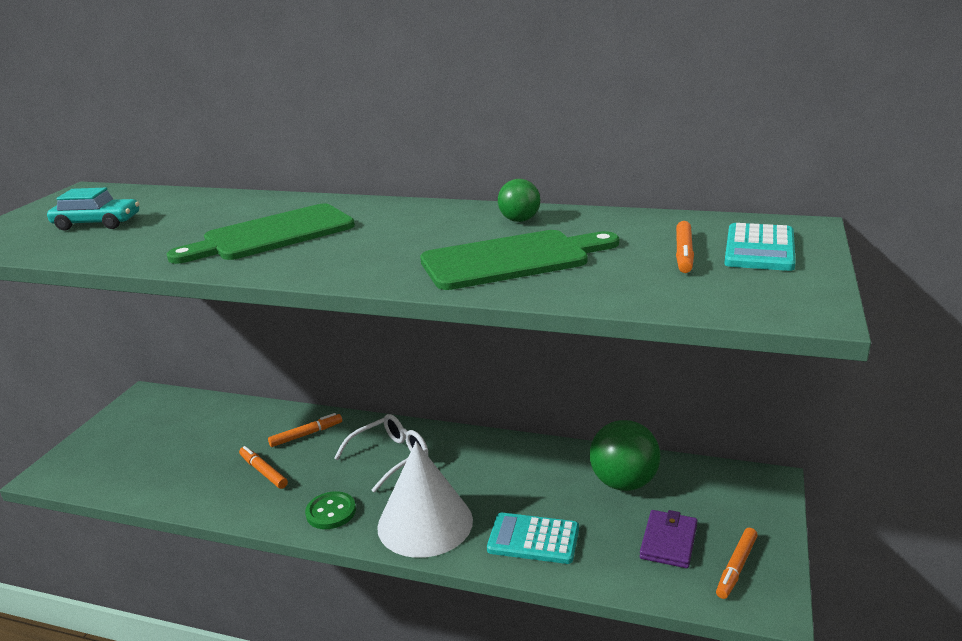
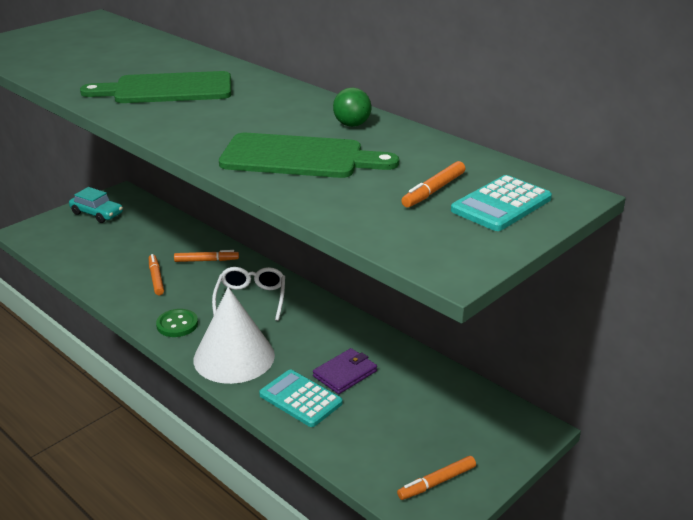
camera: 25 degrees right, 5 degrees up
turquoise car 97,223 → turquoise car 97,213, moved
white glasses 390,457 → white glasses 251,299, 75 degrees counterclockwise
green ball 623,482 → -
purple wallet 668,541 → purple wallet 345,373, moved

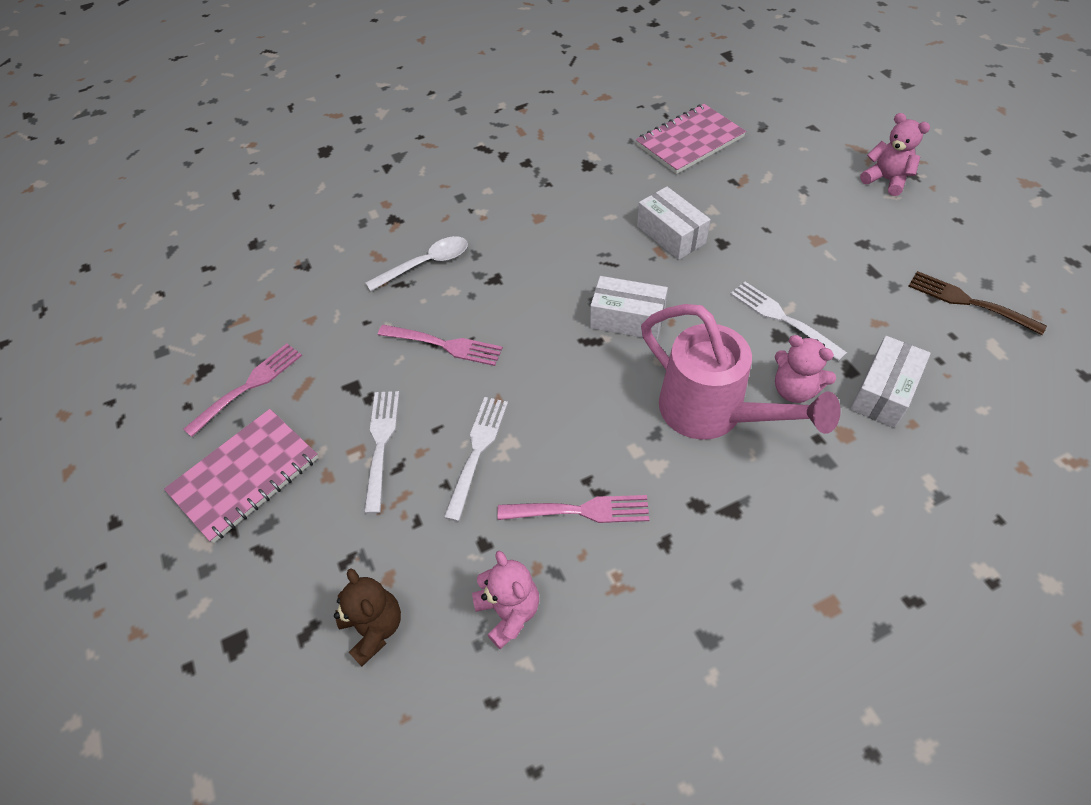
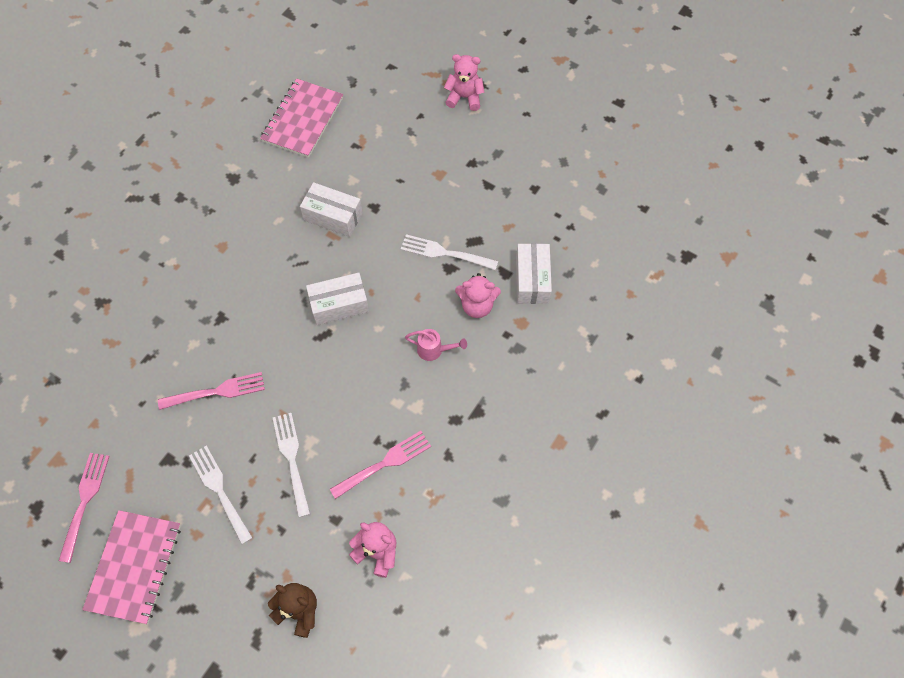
camera: 35 degrees left, 10 degrees up
white spoon 426,264 → -
brown fork 969,302 → -
pink watering can 713,414 → pink watering can 434,350, x0.41

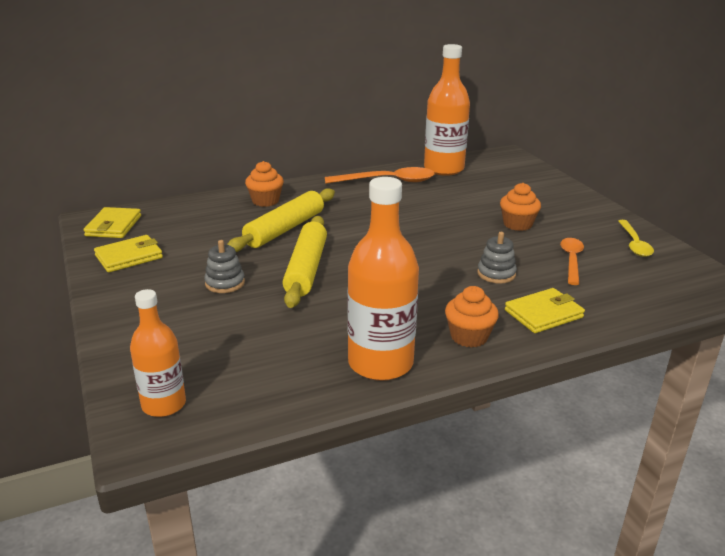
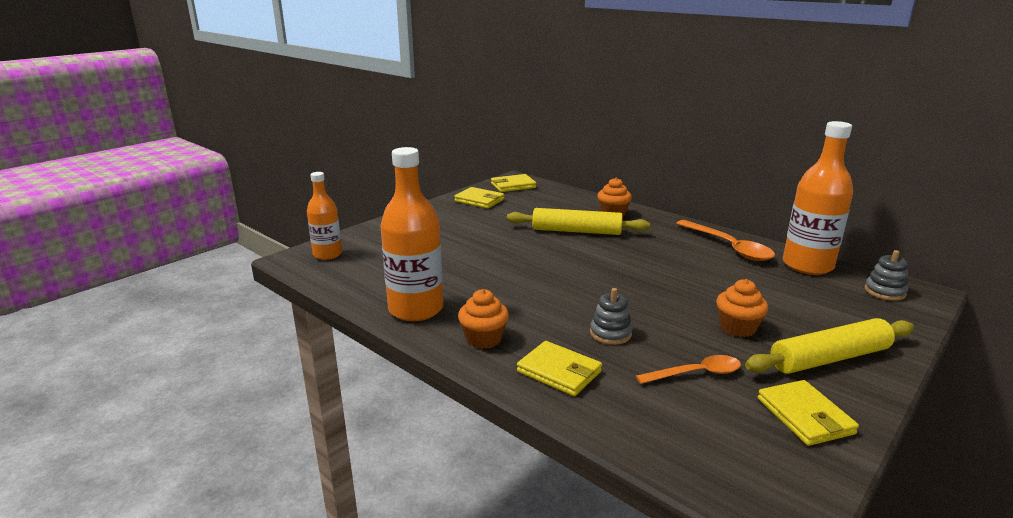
camera: 65 degrees right, 5 degrees down
yellow rolling pin 306,269 → yellow rolling pin 829,358, moved
yellow spoon 634,244 → yellow wallet 804,416
grey stacking toy 225,283 → grey stacking toy 884,292, moved

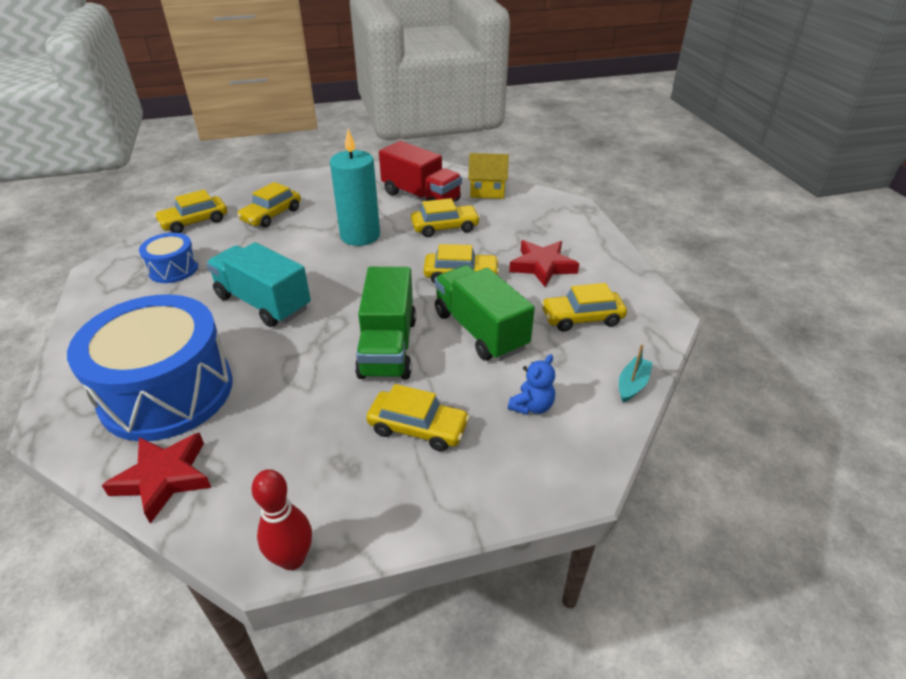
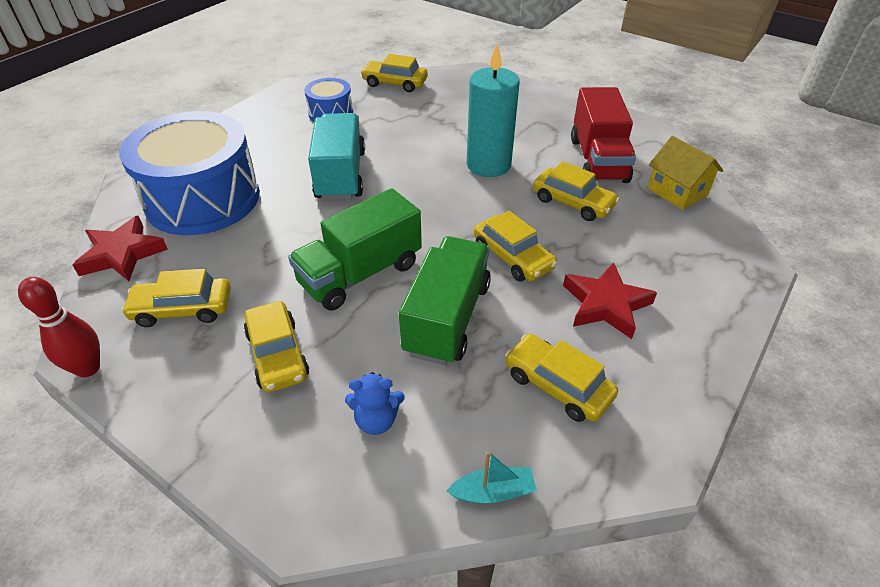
camera: 50 degrees right, 5 degrees up
yellow car 271,215 → yellow car 183,309, moved

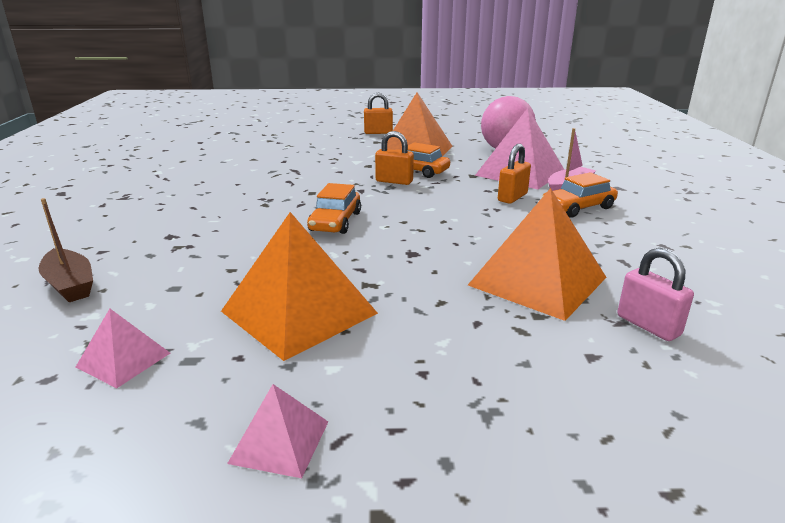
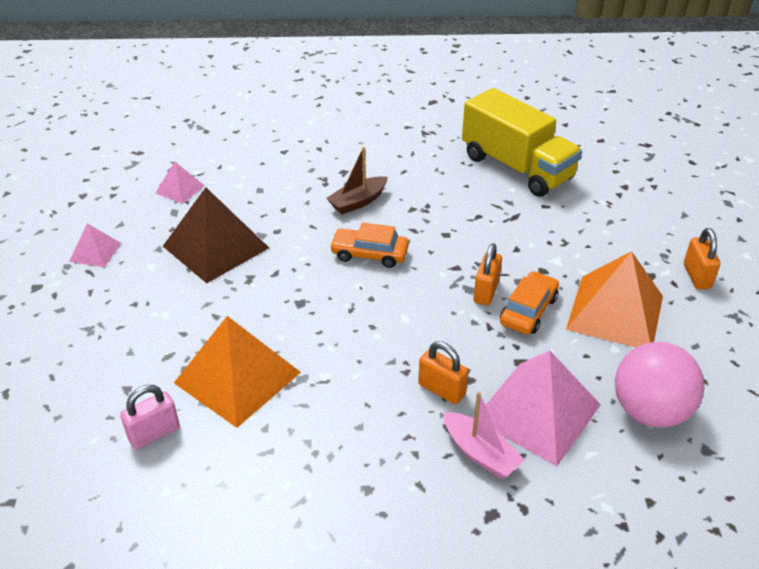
camera: 90 degrees right, 15 degrees up
orange car 578,207 → -
brown boat 70,285 → brown boat 358,202, moved
orange pyramid 299,312 → brown pyramid 215,247
- → yellow truck 516,168

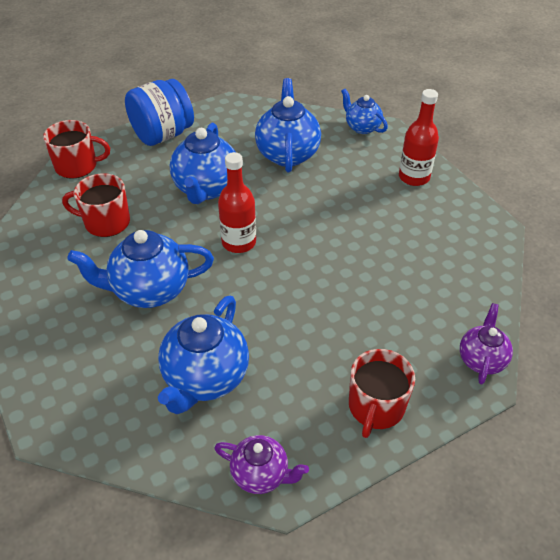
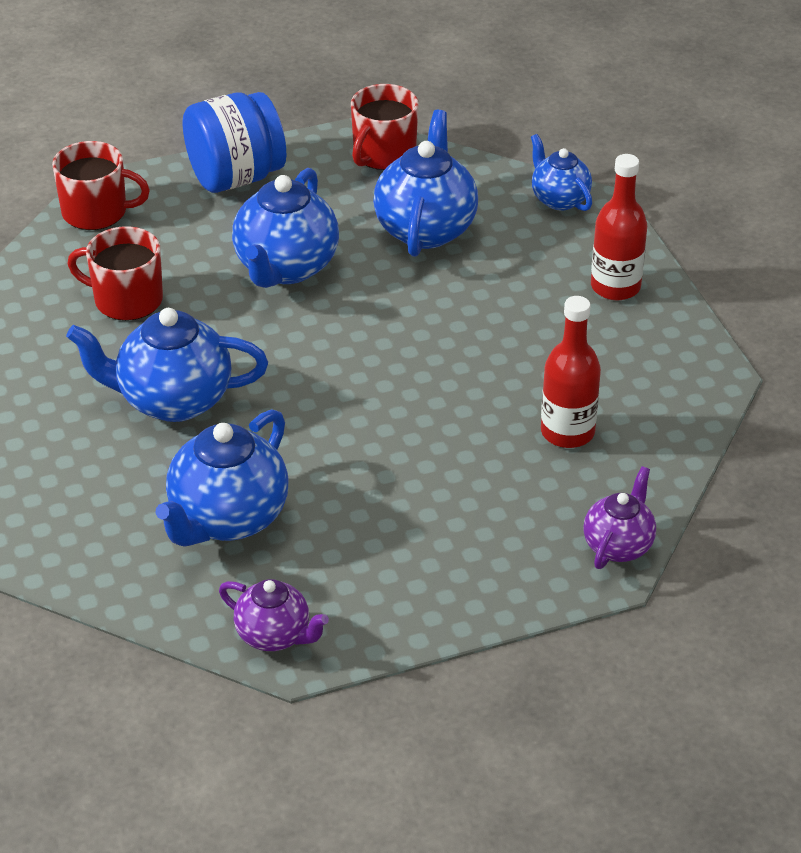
camera: 10 degrees right, 5 degrees down
red bottle 239,242 → red bottle 567,432, moved
red mug 376,407 → red mug 383,154, moved

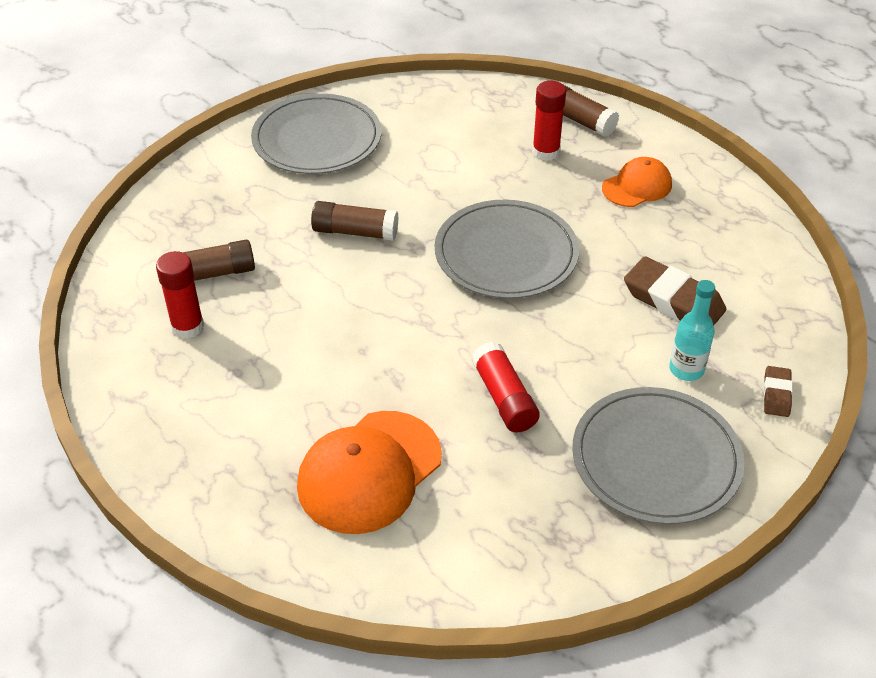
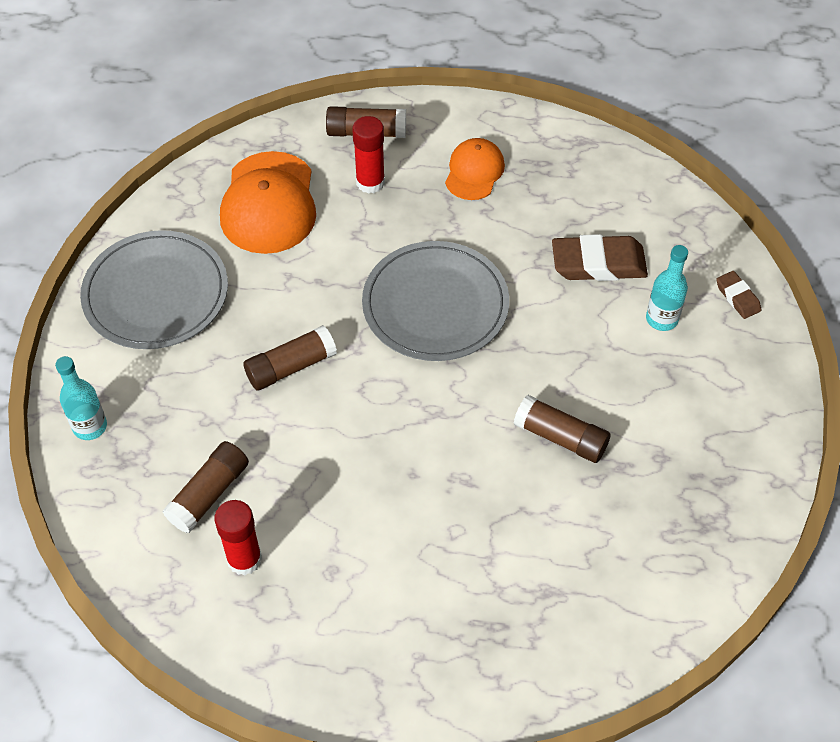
camera: 40 degrees left, 10 degrees up
red glue stick 504,398 → brown glue stick 560,437
grey plate 656,459 → -
orange cap 369,472 → orange cap 269,203, moved
- → turquoise bottle 90,427

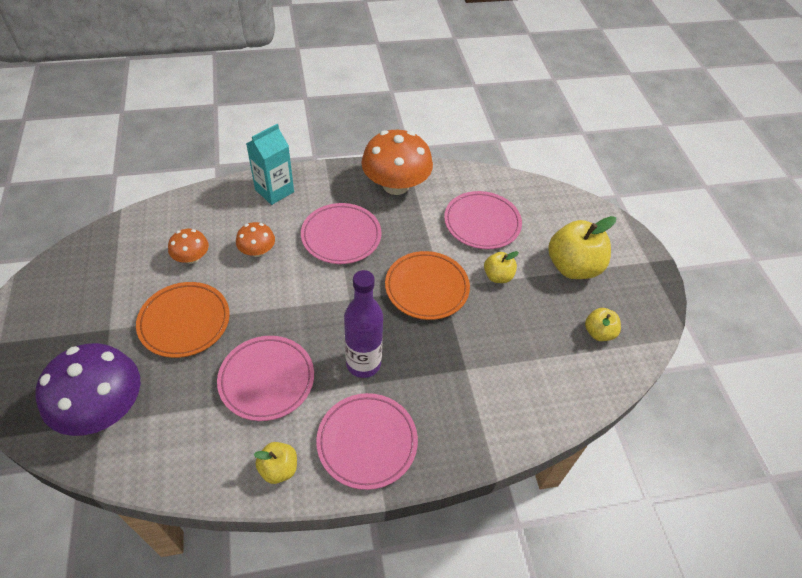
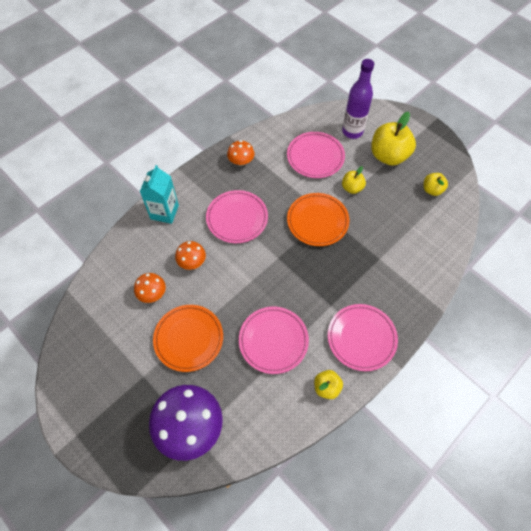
camera: 30 degrees left, 10 degrees up
orange mushroom 396,185 → orange mushroom 241,161, x0.50
purple bottle 363,364 → purple bottle 352,131, moved

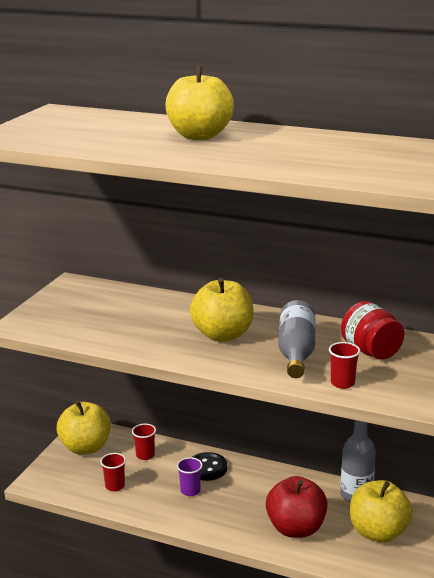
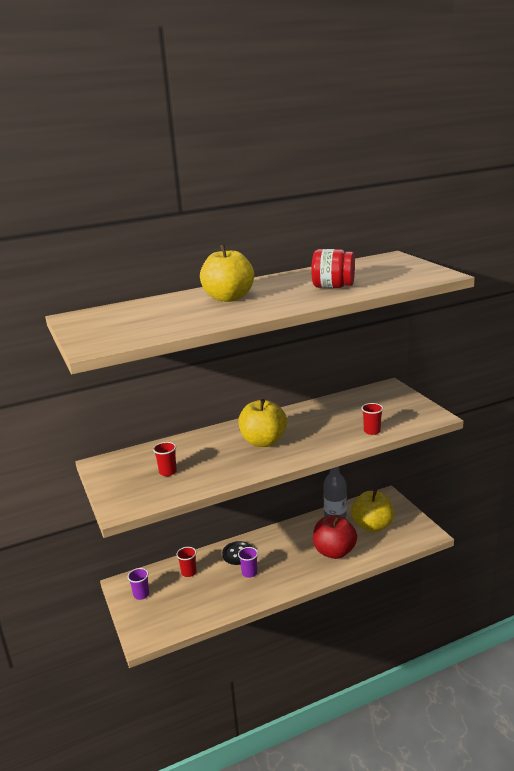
camera: 45 degrees left, 0 degrees up
grey bottle 296,352 → -
red jar 370,351 → red jar 333,287, moved
yellow apple 85,447 → purple cup 141,595
red cup 115,486 → red cup 168,472, moved

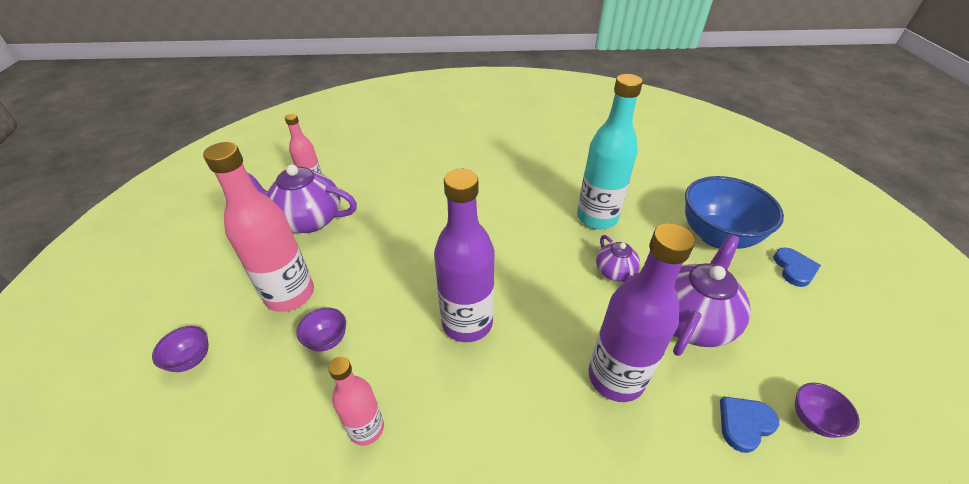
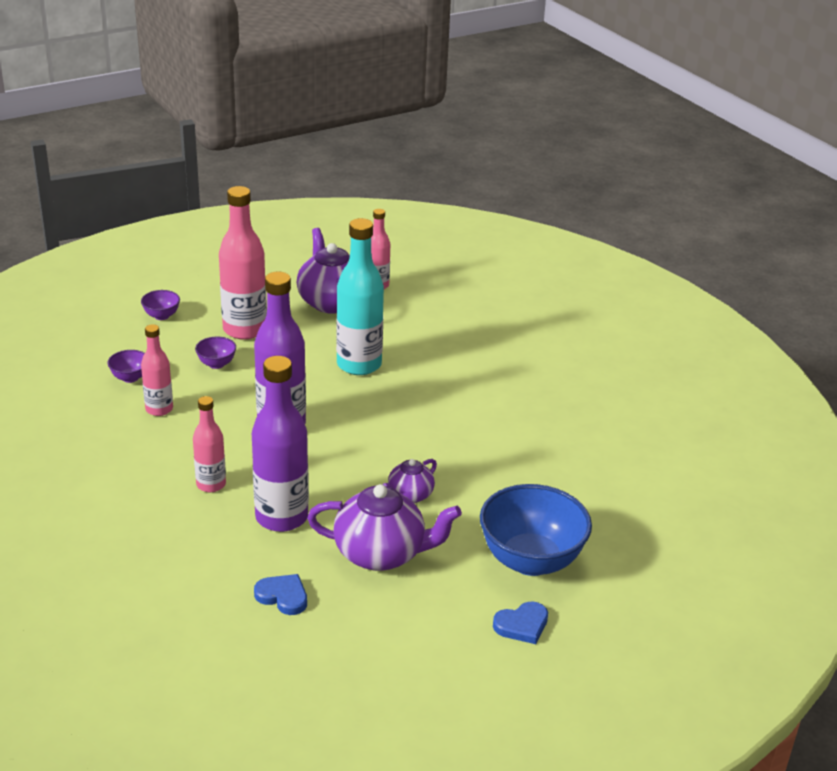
camera: 60 degrees right, 10 degrees down
turquoise bottle 597,217 → turquoise bottle 359,364, moved
purple bowl 813,420 → purple bowl 130,378, moved
- → pink bottle 211,484

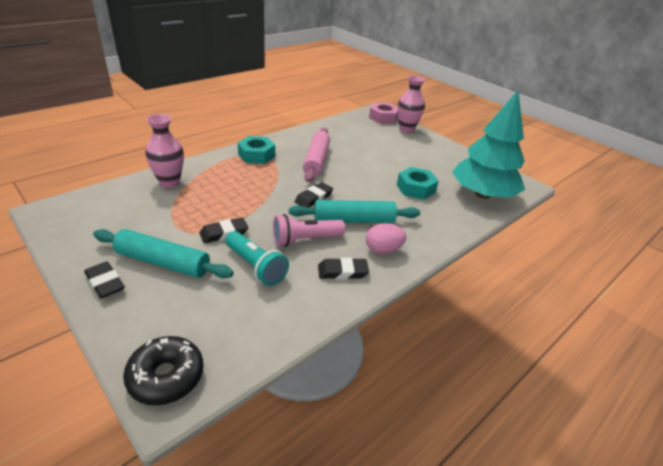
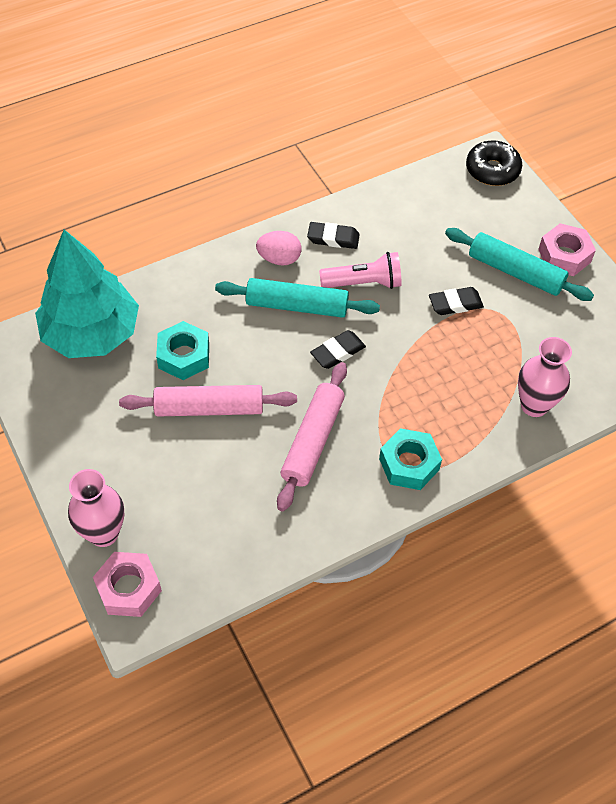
camera: 165 degrees left, 20 degrees up
turquoise flashlight 255,267 → -
black eraser 105,283 → pink nut 564,255
- → pink rolling pin 209,408

